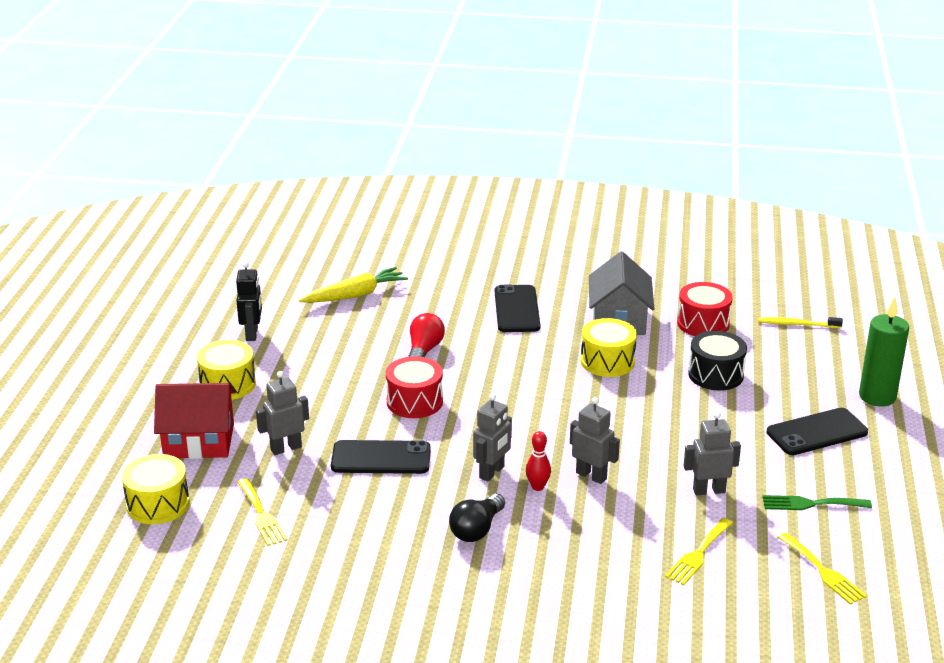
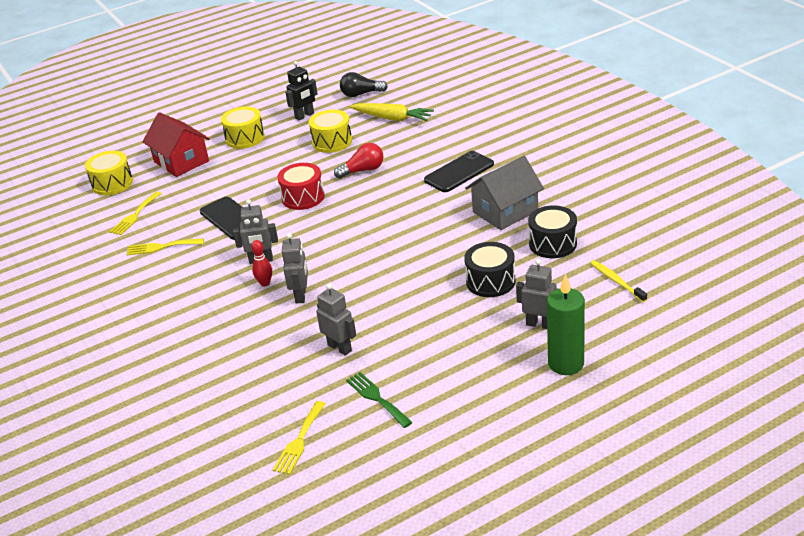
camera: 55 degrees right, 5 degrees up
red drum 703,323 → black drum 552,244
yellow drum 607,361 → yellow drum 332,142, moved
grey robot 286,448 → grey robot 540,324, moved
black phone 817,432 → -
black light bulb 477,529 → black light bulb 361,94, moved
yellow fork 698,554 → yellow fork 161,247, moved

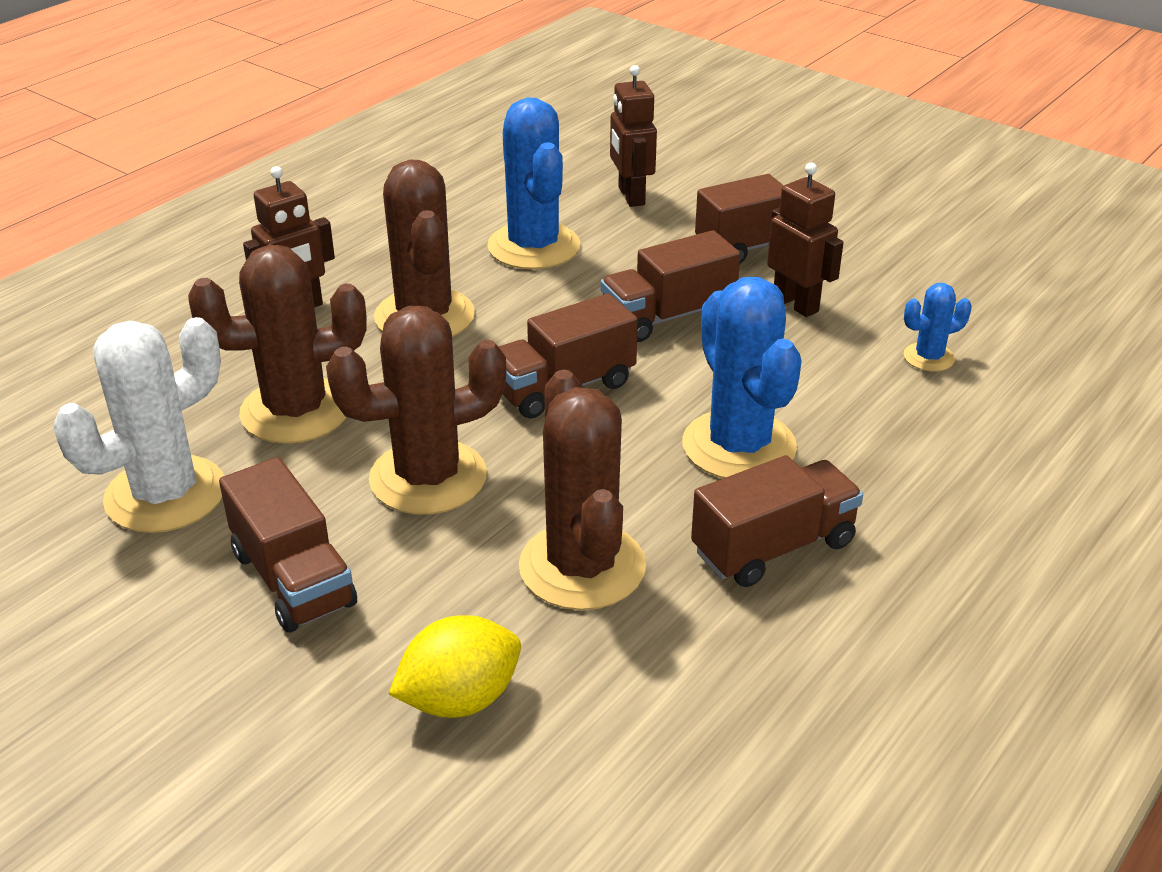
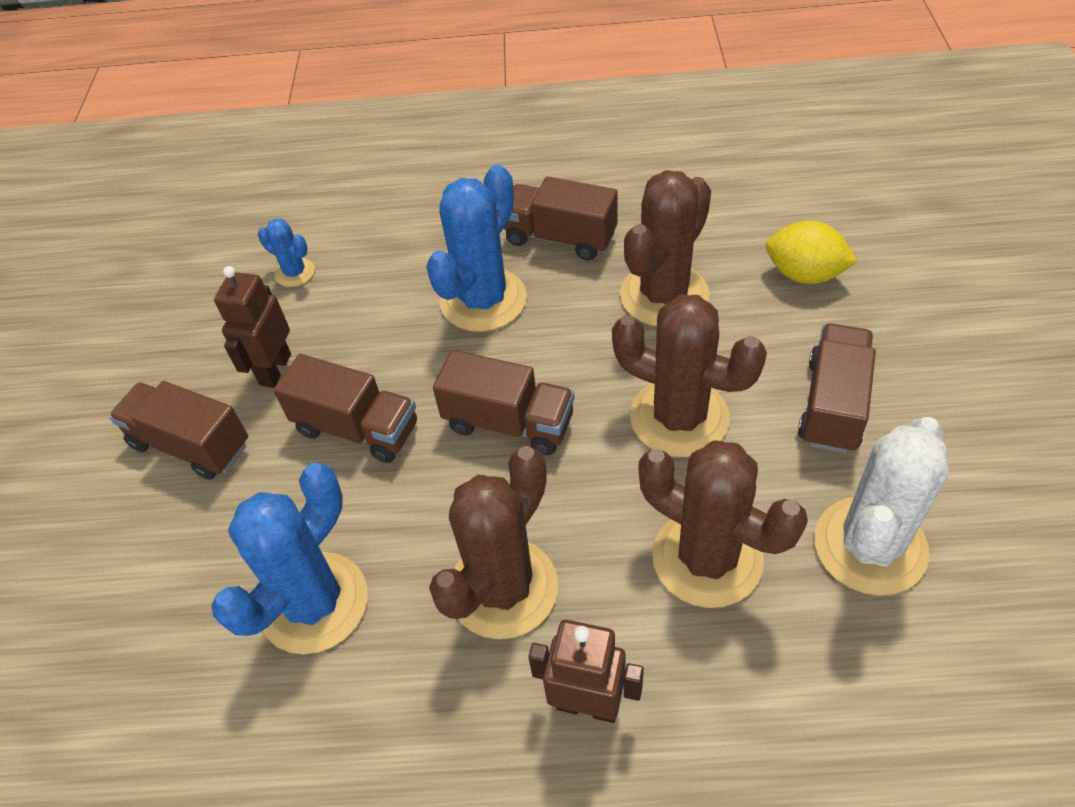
camera: 125 degrees left, 15 degrees up
brown robot 630,196 → -
white cactus 165,494 → white cactus 870,546, 60 degrees counterclockwise

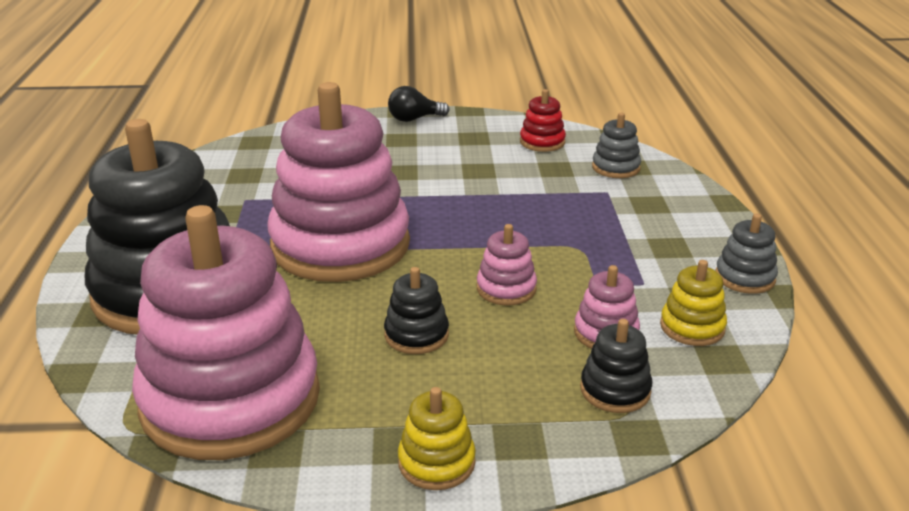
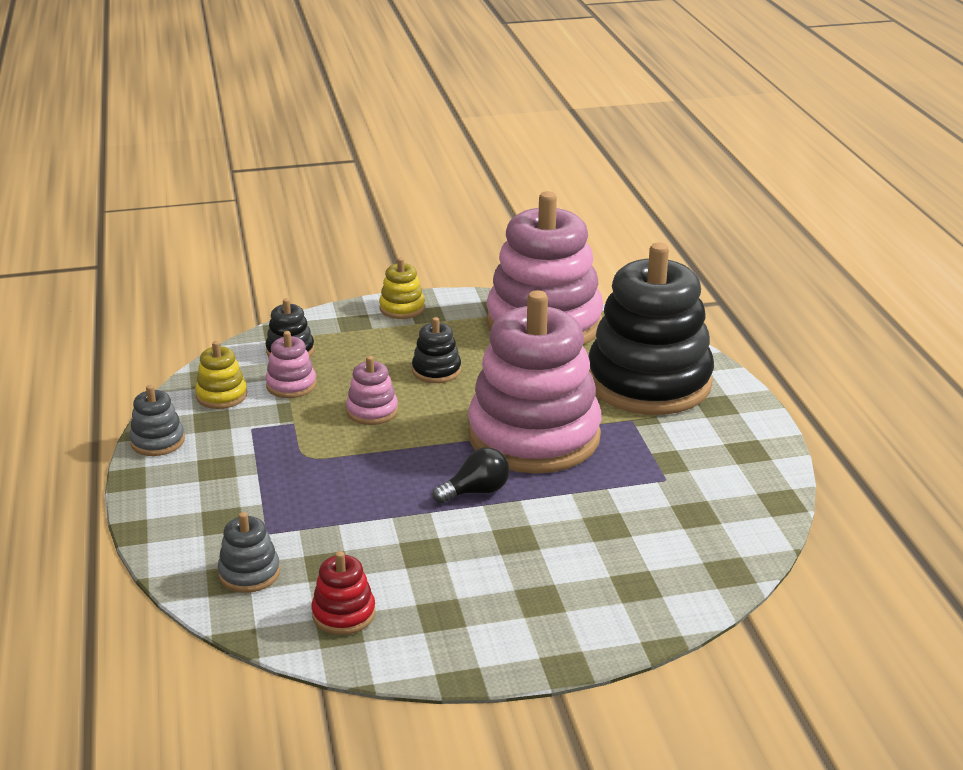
camera: 170 degrees right, 0 degrees up
black light bulb 414,119 → black light bulb 476,491, moved

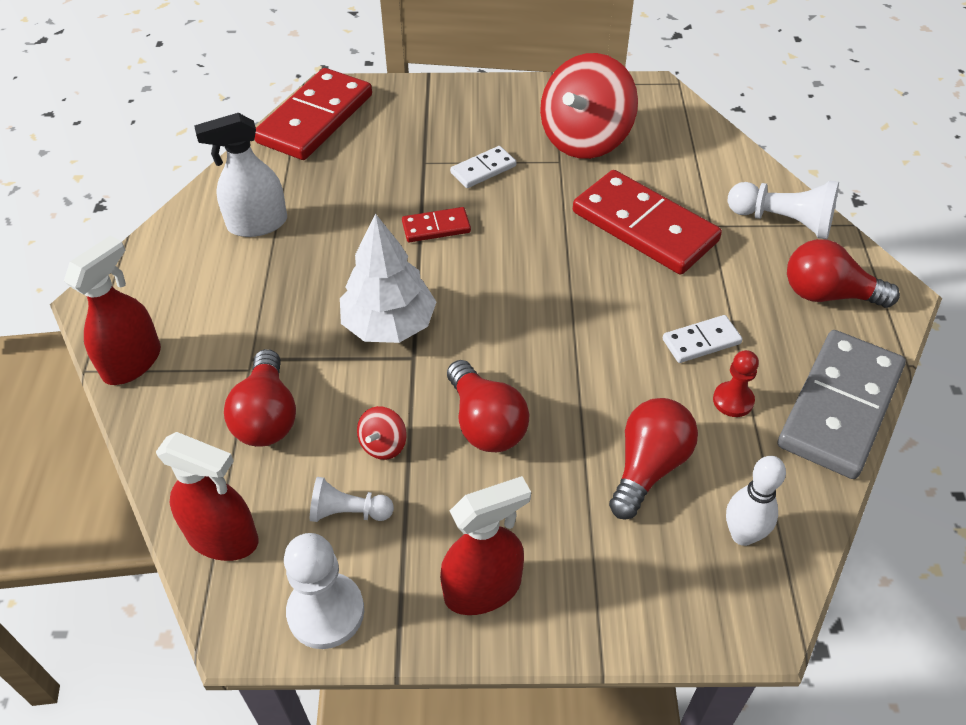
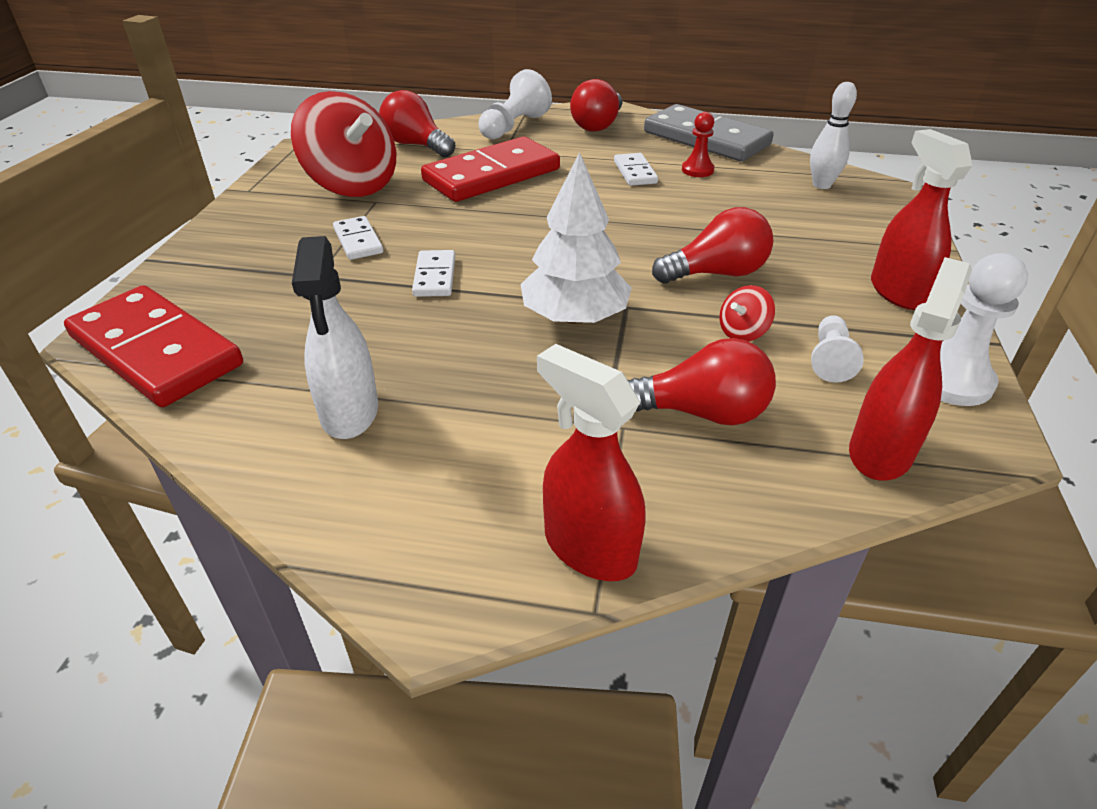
camera: 80 degrees left, 10 degrees down
red domino 436,227 → white domino 435,276
red light bulb 648,467 → red light bulb 416,145, moved
red spinning top 383,445 → red spinning top 743,332, 105 degrees clockwise

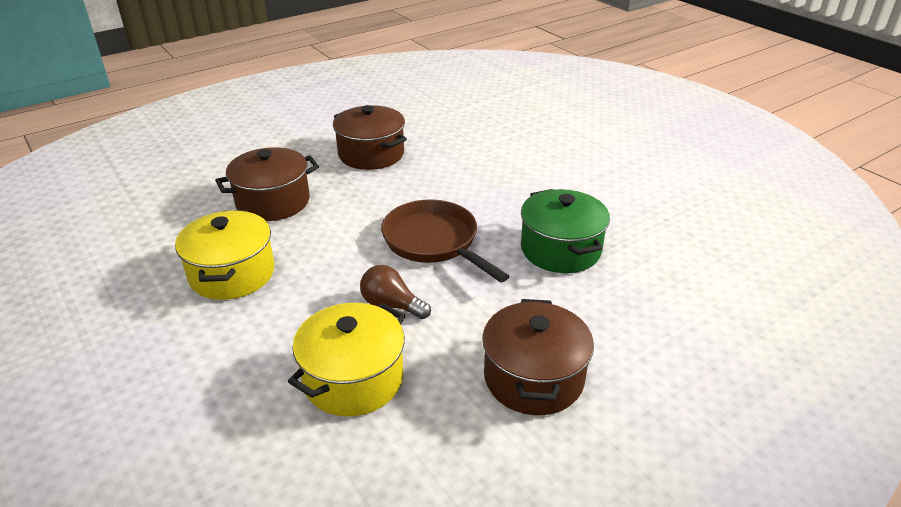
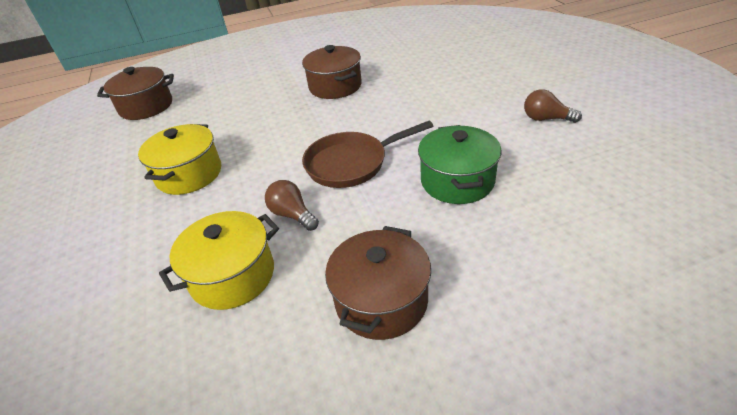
camera: 20 degrees right, 5 degrees up
brown pot 273,202 → brown pot 146,107, moved
brown pan 434,242 → brown pan 351,163, 90 degrees counterclockwise
- → brown light bulb 546,119

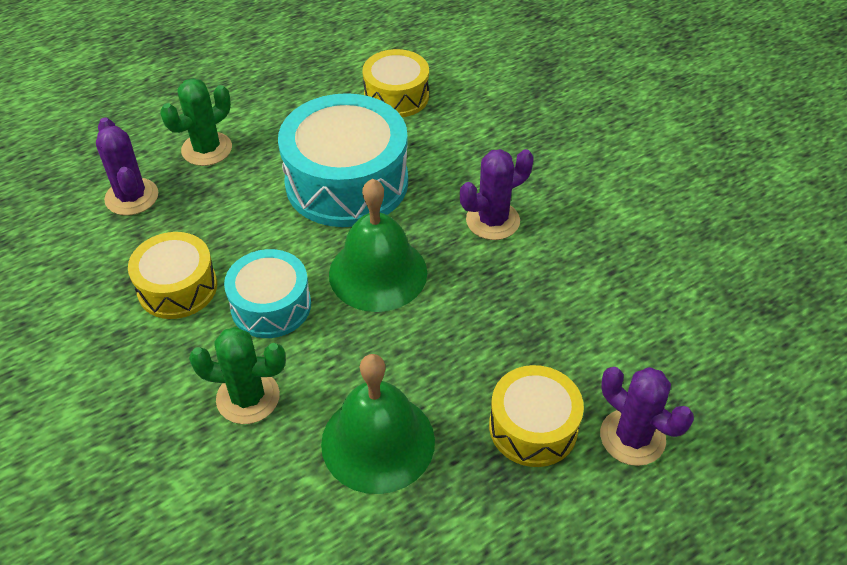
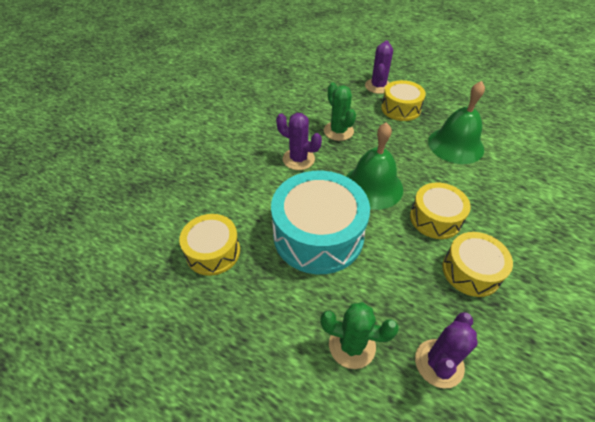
camera: 120 degrees left, 0 degrees up
turquoise drum 271,306 → yellow drum 435,218
green cactus 248,397 → green cactus 338,131, moved

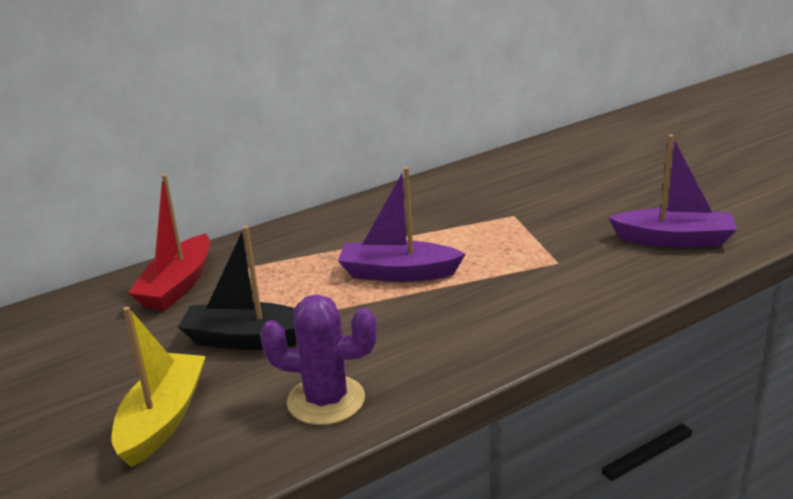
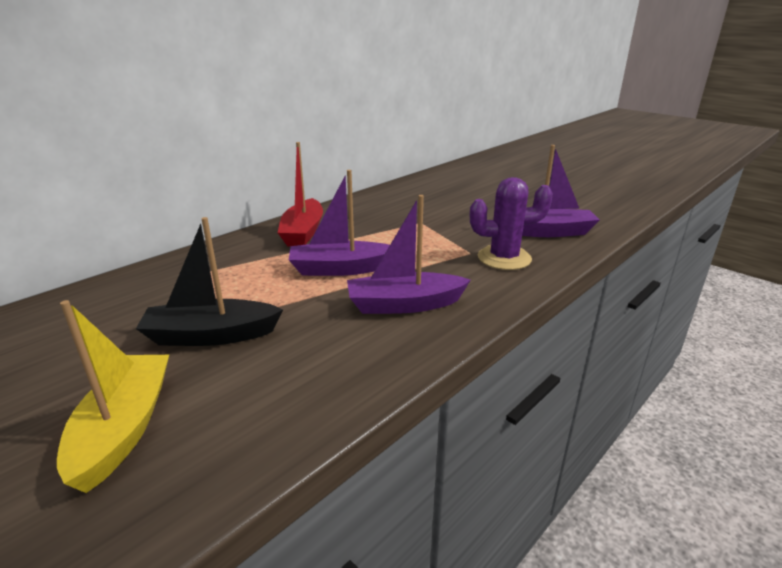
camera: 15 degrees left, 0 degrees up
red boat 178,285 → red boat 303,232, moved
purple cactus 326,400 → purple cactus 504,258, moved
- → purple boat 404,304

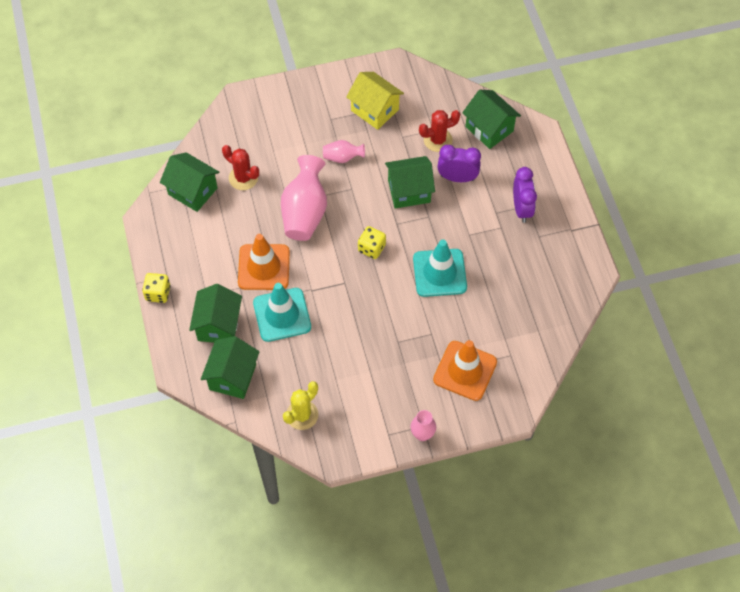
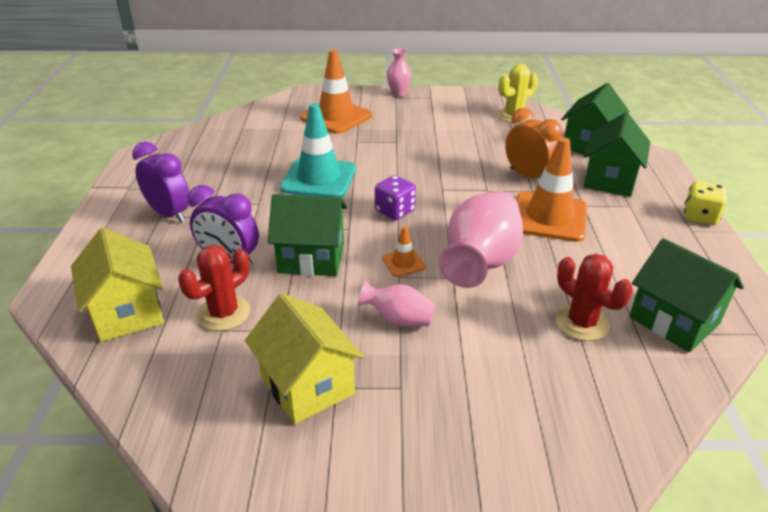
camera: 165 degrees left, 25 degrees down
green house 489,129 → yellow house 127,312
red cactus 438,140 → red cactus 224,313, 45 degrees counterclockwise
purple clock 521,209 → purple clock 169,214, 120 degrees clockwise
yellow dice 371,248 → purple dice 395,211
turquoise traffic cone 282,315 → orange clock 528,176
- → orange traffic cone 403,263

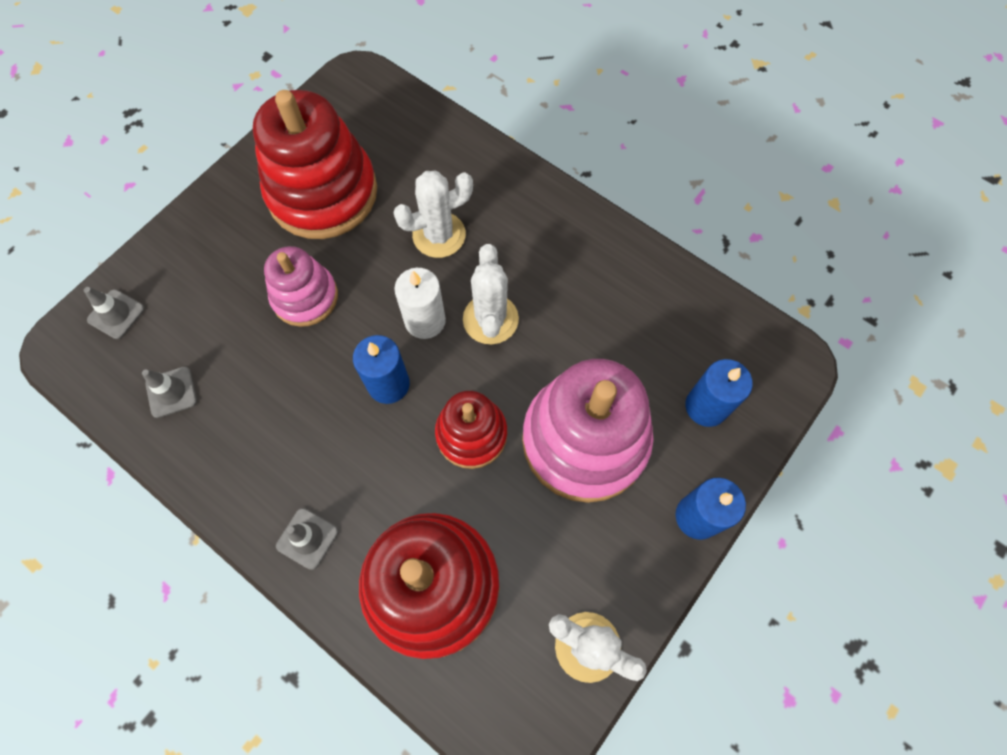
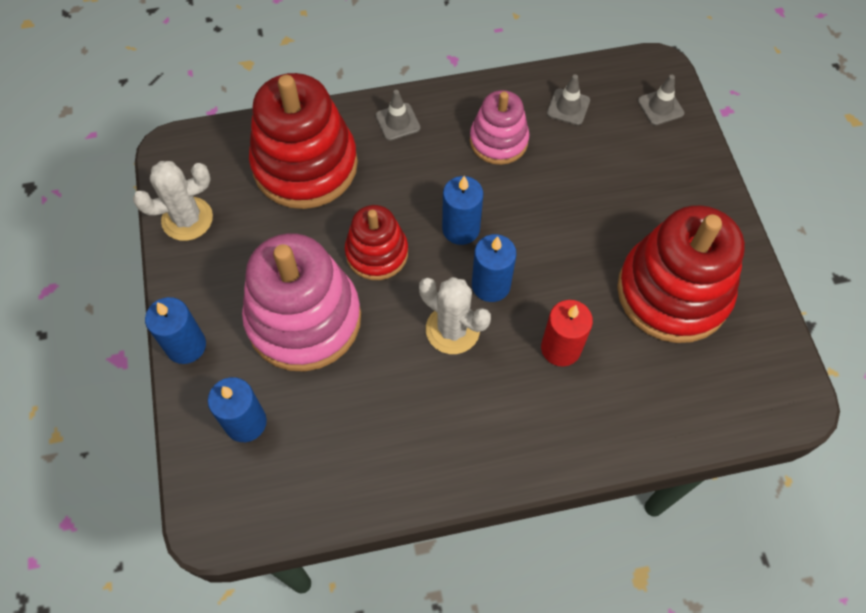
camera: 130 degrees right, 5 degrees down
white cactus 439,235 → red candle 560,348
pink stacking toy 305,297 → pink stacking toy 498,141, moved
white candle 425,321 → blue candle 491,285

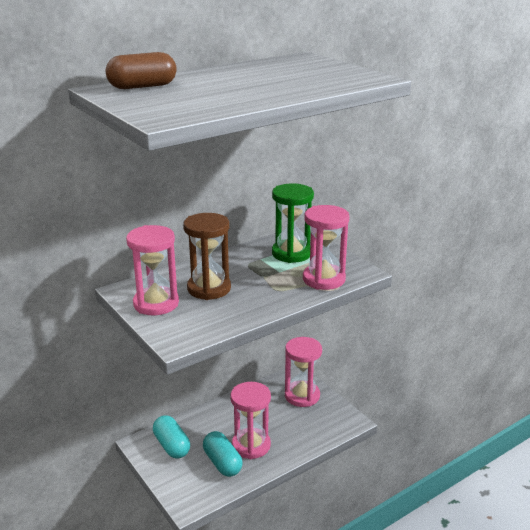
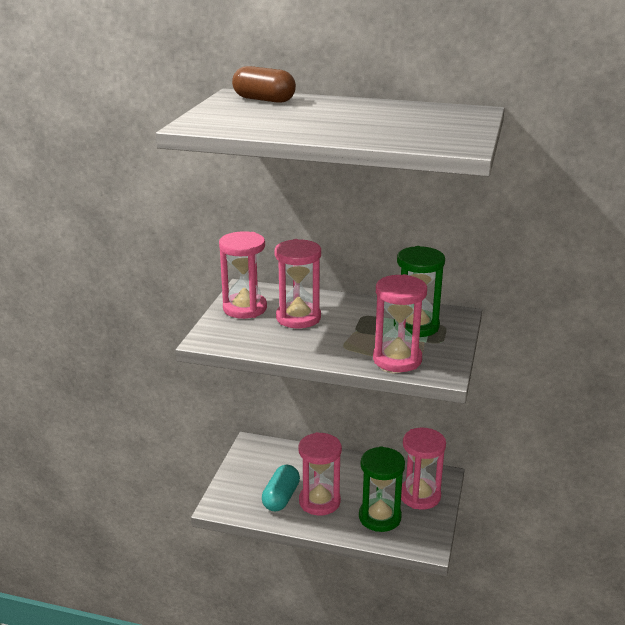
camera: 50 degrees right, 0 degrees up
brown hourglass 209,288 → pink hourglass 298,318
turquoise capsule 171,446 → -
- → green hourglass 380,517

